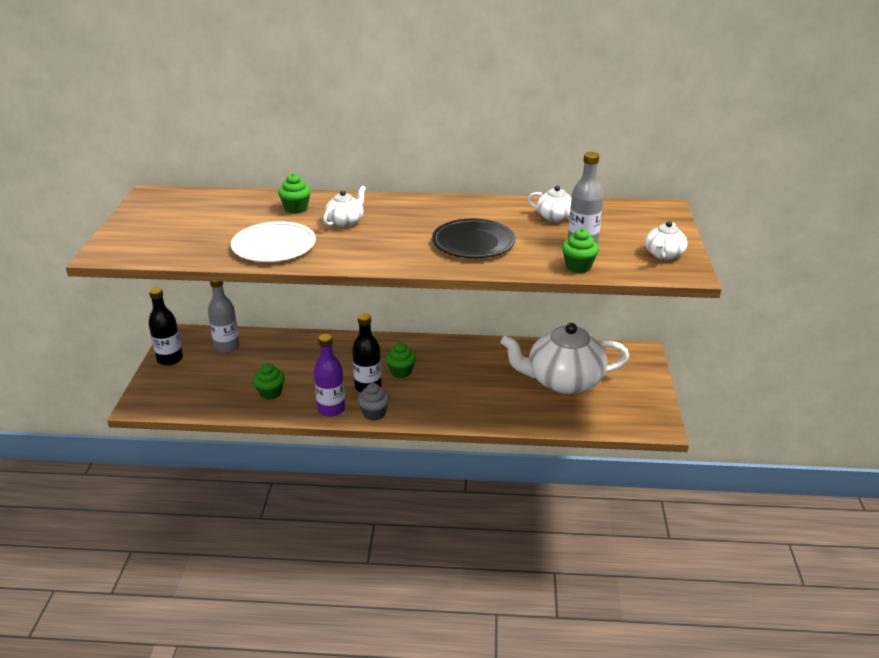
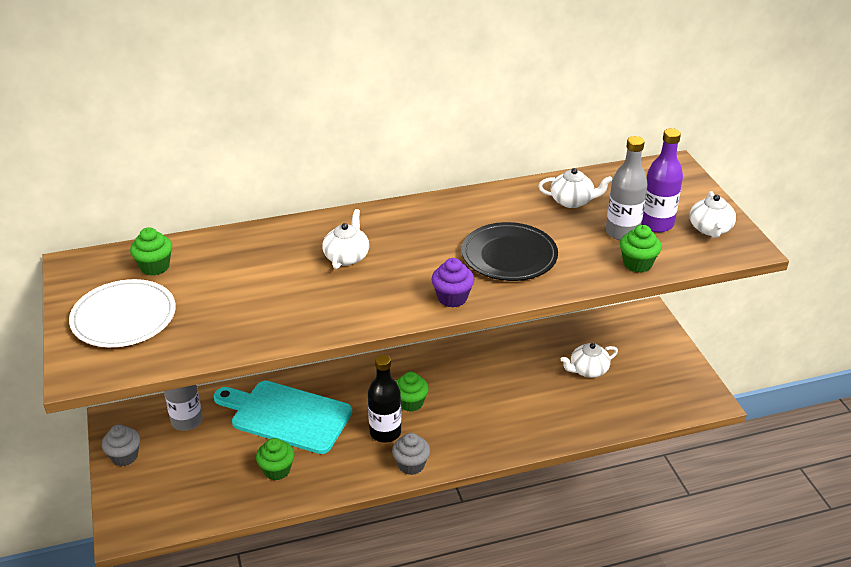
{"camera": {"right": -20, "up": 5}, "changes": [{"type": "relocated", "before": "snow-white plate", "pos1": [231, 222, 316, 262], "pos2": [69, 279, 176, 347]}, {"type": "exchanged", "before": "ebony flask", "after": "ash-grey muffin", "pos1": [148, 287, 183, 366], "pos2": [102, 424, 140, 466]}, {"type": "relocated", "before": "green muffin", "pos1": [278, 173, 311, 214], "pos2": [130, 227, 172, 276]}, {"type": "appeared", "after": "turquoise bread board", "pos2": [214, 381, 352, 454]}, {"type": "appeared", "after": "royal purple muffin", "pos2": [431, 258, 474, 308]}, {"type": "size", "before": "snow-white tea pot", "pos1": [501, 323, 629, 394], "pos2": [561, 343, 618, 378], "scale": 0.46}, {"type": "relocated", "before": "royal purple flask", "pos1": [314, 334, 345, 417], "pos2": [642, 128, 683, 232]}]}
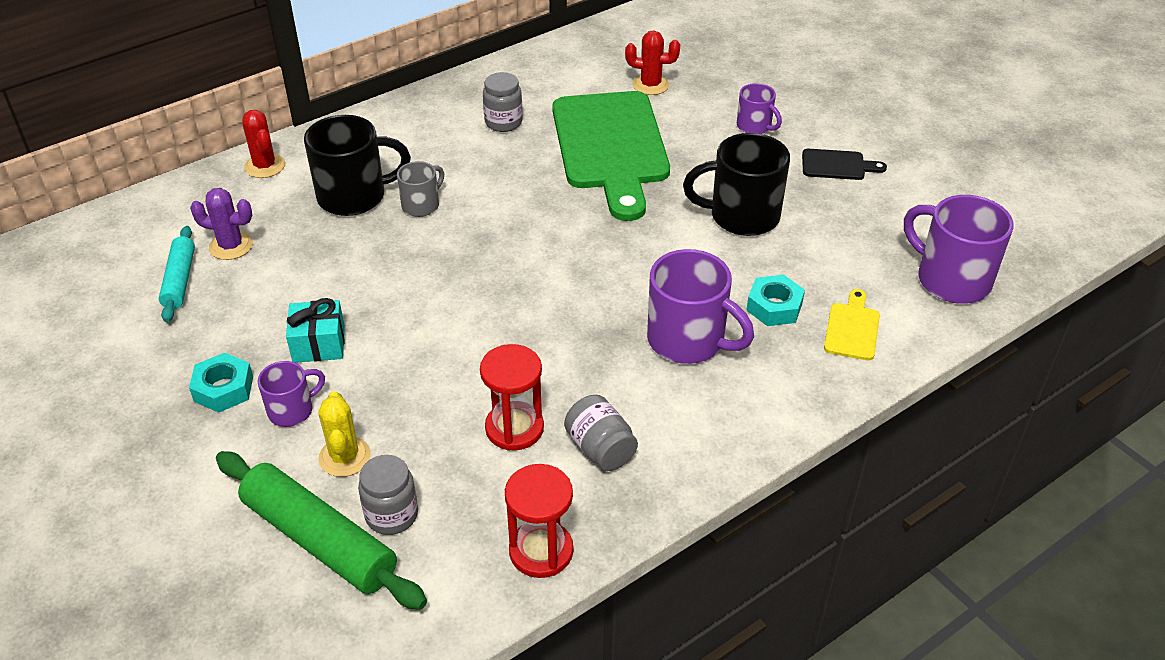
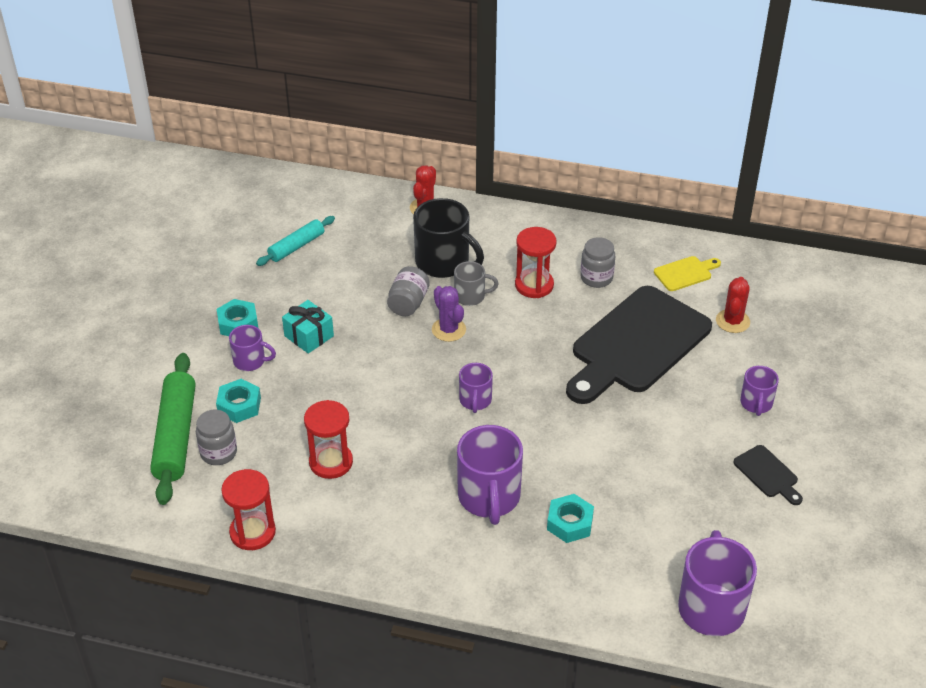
{"camera": {"right": 50, "up": 0}, "changes": [{"type": "exchanged", "before": "yellow cactus", "after": "turquoise nut", "pos1": [318, 391, 371, 477], "pos2": [216, 379, 261, 423]}, {"type": "relocated", "before": "ash-grey jar", "pos1": [564, 395, 638, 471], "pos2": [387, 266, 430, 316]}, {"type": "relocated", "before": "royal purple cactus", "pos1": [190, 188, 253, 260], "pos2": [432, 286, 466, 342]}, {"type": "appeared", "after": "royal purple mug", "pos2": [459, 363, 493, 413]}, {"type": "appeared", "after": "crimson sand timer", "pos2": [515, 227, 557, 298]}, {"type": "colour", "before": "green bread board", "after": "ebony bread board", "pos1": [552, 91, 670, 221], "pos2": [566, 286, 712, 404]}, {"type": "relocated", "before": "yellow bread board", "pos1": [824, 289, 880, 360], "pos2": [654, 256, 721, 291]}, {"type": "spun", "before": "crimson cactus", "pos1": [625, 31, 680, 95], "pos2": [716, 277, 750, 333], "turn": 45}, {"type": "missing", "before": "ebony mug", "pos1": [683, 133, 790, 236]}]}
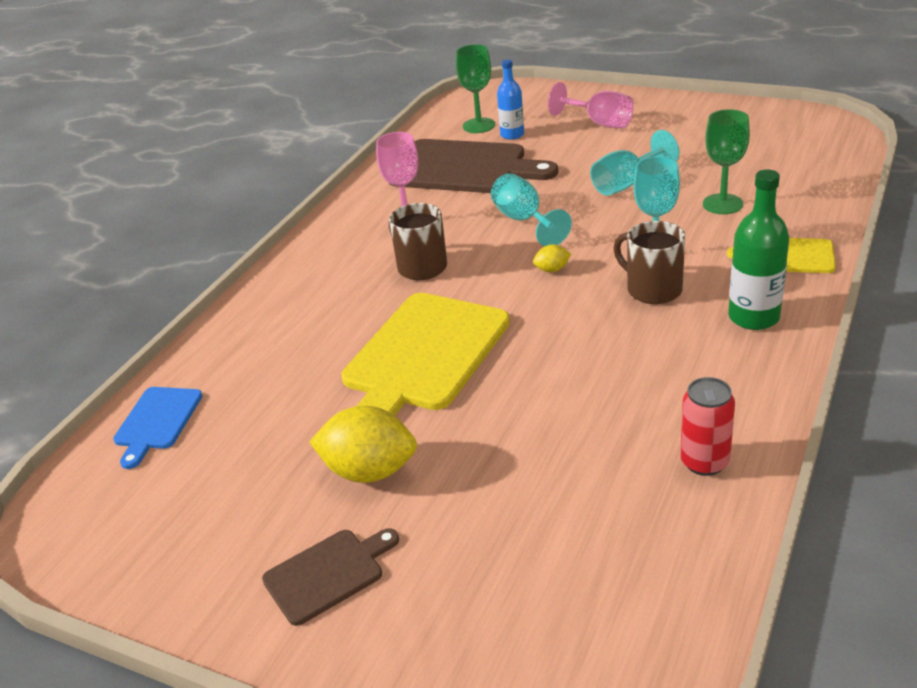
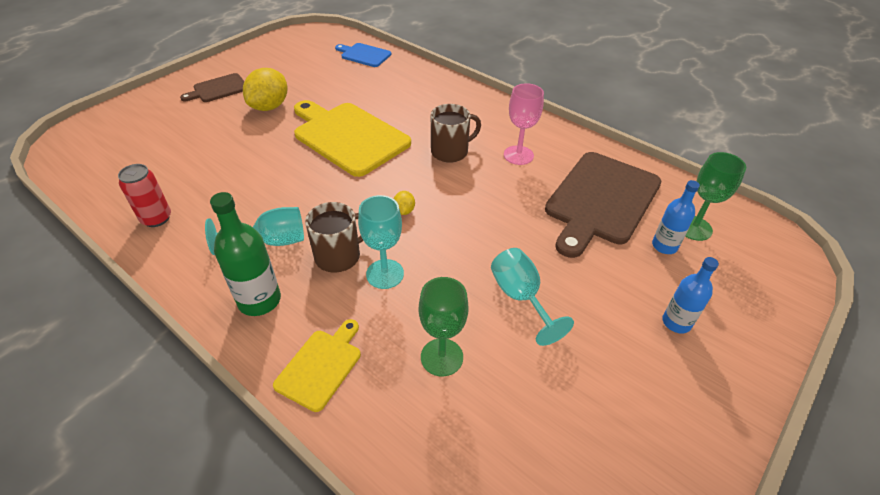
{"camera": {"right": 100, "up": 10}, "changes": [{"type": "spun", "before": "dark brown bread board", "pos1": [262, 528, 399, 626], "pos2": [180, 73, 244, 102], "turn": 75}, {"type": "relocated", "before": "turquoise chalice", "pos1": [491, 173, 572, 246], "pos2": [205, 207, 304, 255]}, {"type": "exchanged", "before": "pink chalice", "after": "blue flask", "pos1": [548, 82, 634, 129], "pos2": [662, 257, 719, 334]}]}
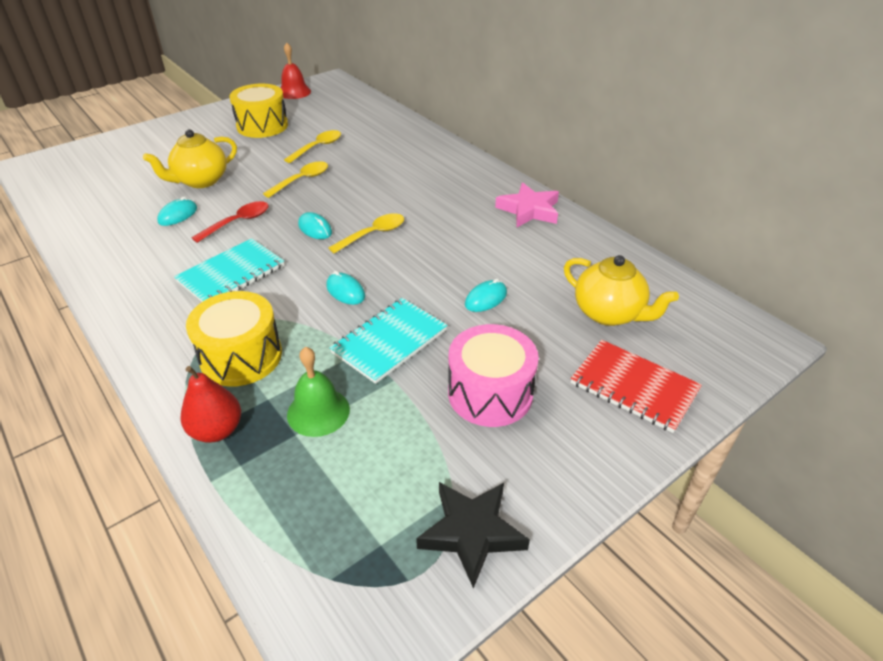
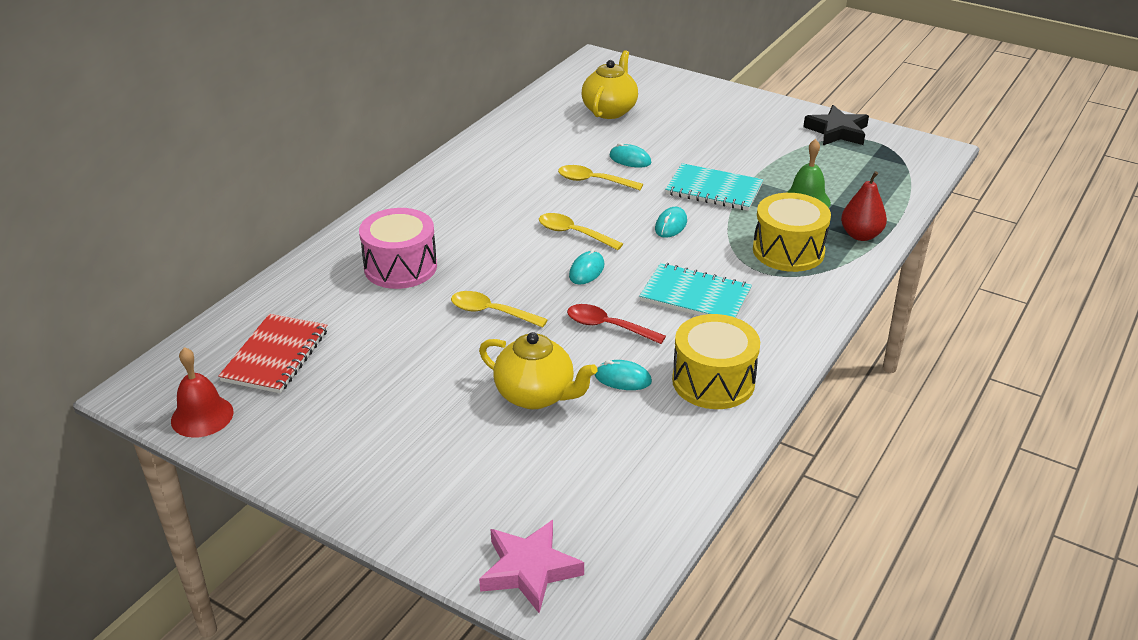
{"camera": {"right": -110, "up": -5}, "changes": [{"type": "relocated", "before": "crimson exercise book", "pos1": [571, 340, 702, 433], "pos2": [218, 314, 327, 393]}, {"type": "relocated", "before": "pink toy drum", "pos1": [448, 324, 539, 427], "pos2": [359, 208, 437, 289]}, {"type": "relocated", "before": "pink star", "pos1": [495, 182, 559, 227], "pos2": [479, 520, 584, 613]}, {"type": "relocated", "before": "yellow spoon", "pos1": [284, 130, 341, 163], "pos2": [558, 165, 643, 190]}, {"type": "relocated", "before": "yellow toy drum", "pos1": [229, 84, 288, 138], "pos2": [672, 314, 760, 409]}]}
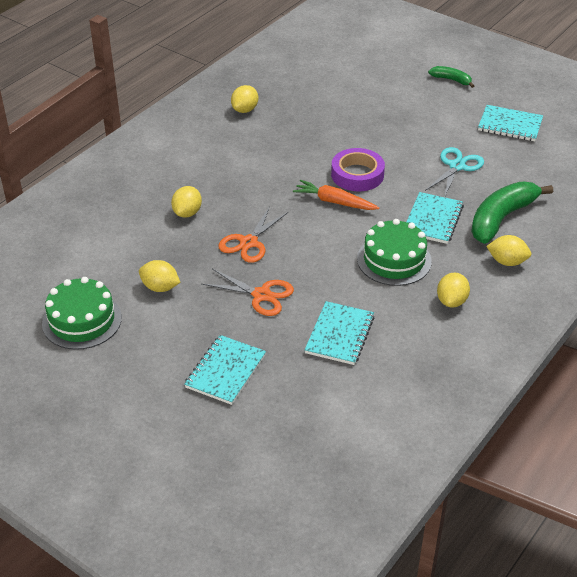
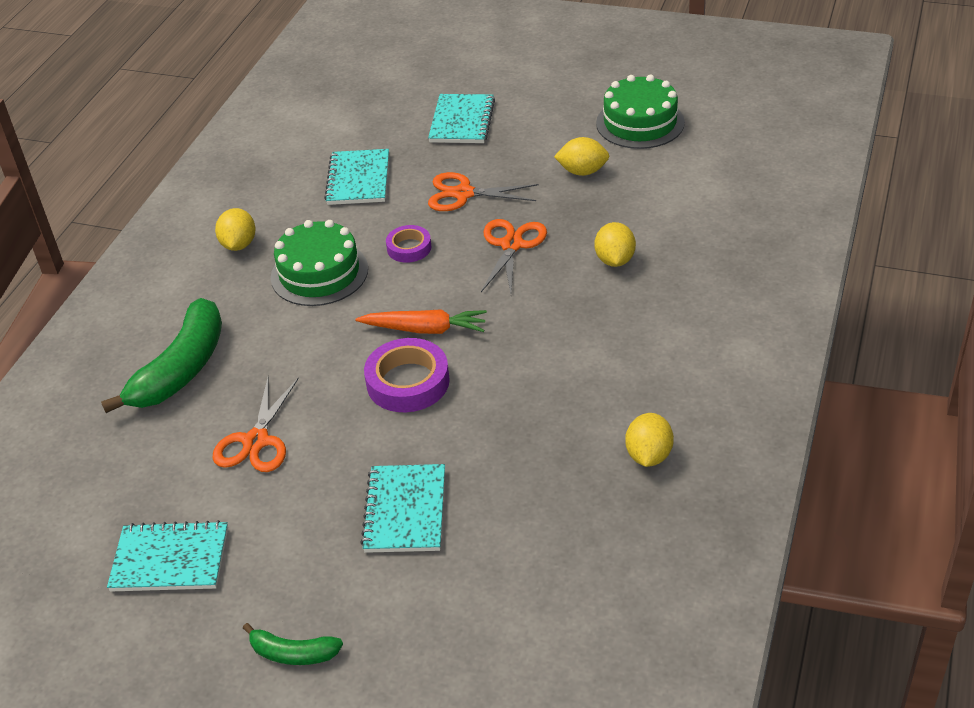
{"camera": {"right": 165, "up": 0}, "changes": [{"type": "colour", "before": "turquoise scissors", "after": "orange-coloured scissors", "pos1": [425, 147, 484, 196], "pos2": [212, 377, 299, 472]}, {"type": "relocated", "before": "turquoise exercise book", "pos1": [407, 192, 464, 244], "pos2": [360, 464, 445, 553]}, {"type": "appeared", "after": "royal purple sticky tape", "pos2": [386, 225, 431, 263]}, {"type": "missing", "before": "yellow lemon", "pos1": [486, 235, 532, 266]}]}
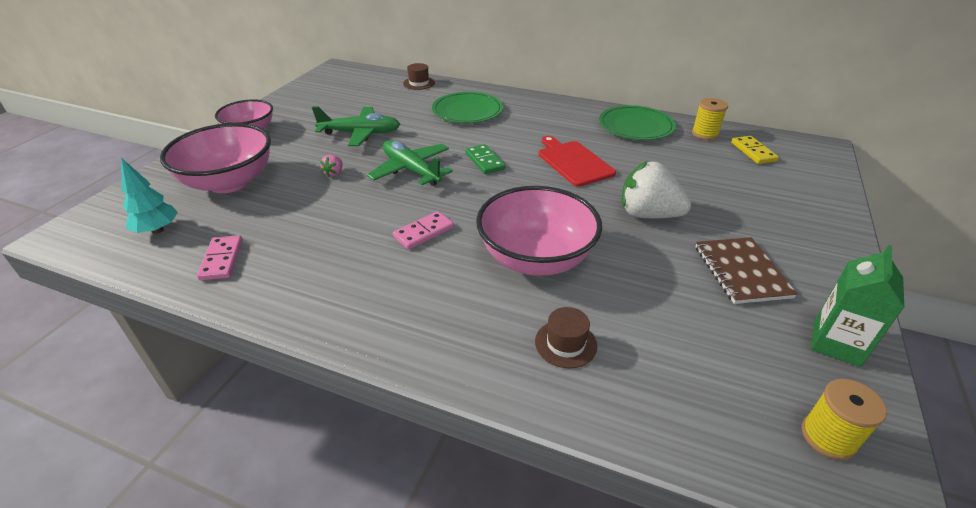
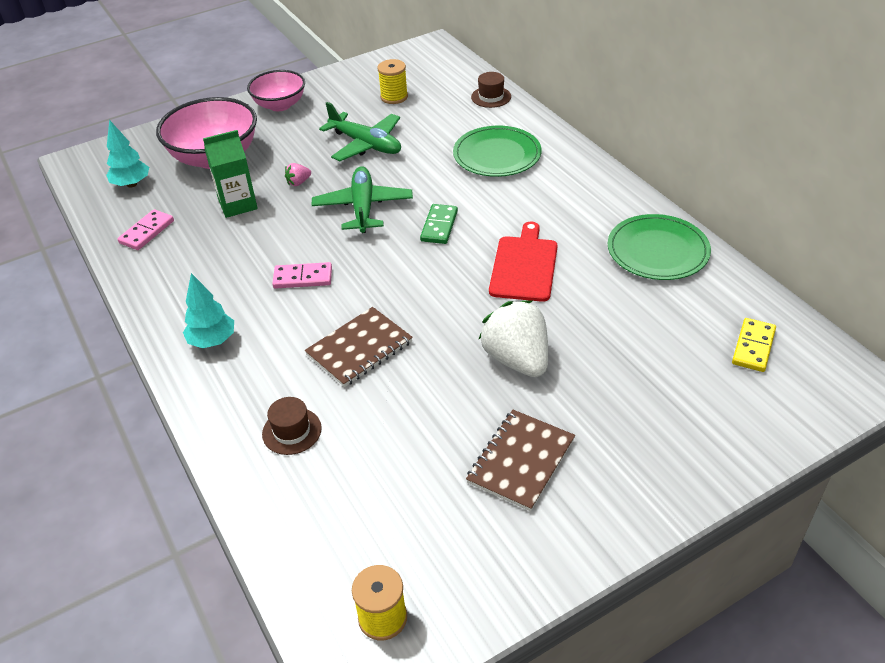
{"camera": {"right": 40, "up": 5}, "changes": [{"type": "appeared", "after": "turquoise toy tree", "pos2": [183, 273, 234, 348]}, {"type": "relocated", "before": "green carton", "pos1": [811, 245, 905, 367], "pos2": [203, 130, 258, 218]}, {"type": "exchanged", "before": "pink serving bowl", "after": "dark brown exercise book", "pos1": [476, 186, 602, 276], "pos2": [305, 307, 413, 387]}, {"type": "relocated", "before": "yellow spool", "pos1": [692, 98, 728, 140], "pos2": [377, 59, 408, 104]}]}
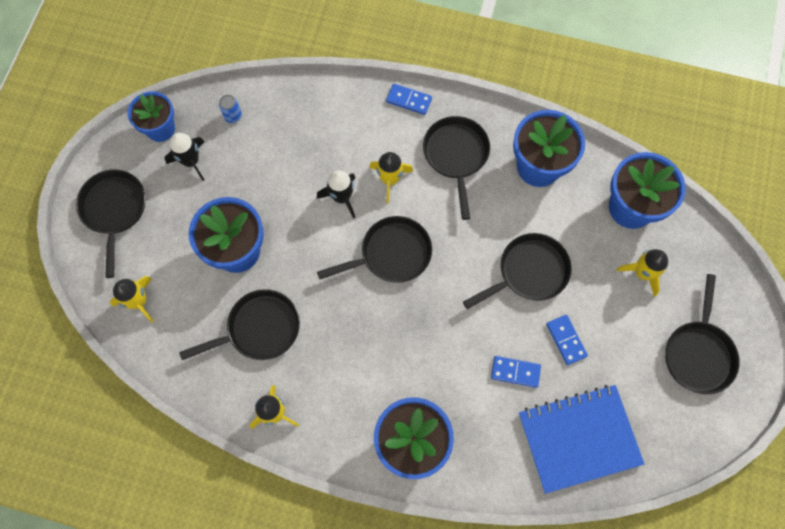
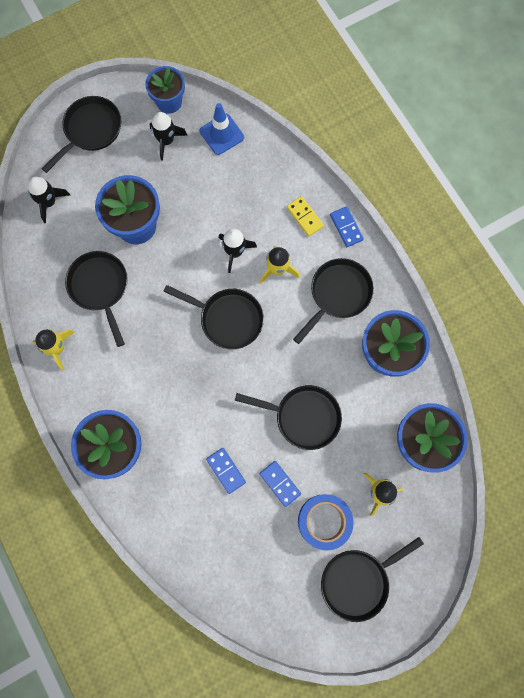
{"camera": {"right": 45, "up": 5}, "changes": [{"type": "colour", "before": "yellow rocket", "after": "ebony rocket", "pos1": [110, 276, 154, 323], "pos2": [28, 177, 70, 223]}, {"type": "spun", "before": "ebony frying pan", "pos1": [179, 289, 300, 360], "pos2": [65, 251, 128, 347], "turn": -135}, {"type": "exchanged", "before": "blue tin", "after": "blue traffic cone", "pos1": [219, 95, 242, 123], "pos2": [200, 103, 244, 155]}, {"type": "spun", "before": "blue domino piece", "pos1": [546, 315, 588, 365], "pos2": [259, 461, 301, 507], "turn": -60}, {"type": "appeared", "after": "yellow domino piece", "pos2": [287, 196, 324, 236]}, {"type": "appeared", "after": "blue sticky tape", "pos2": [298, 494, 354, 551]}, {"type": "missing", "before": "blue exercise book", "pos1": [519, 385, 644, 494]}]}
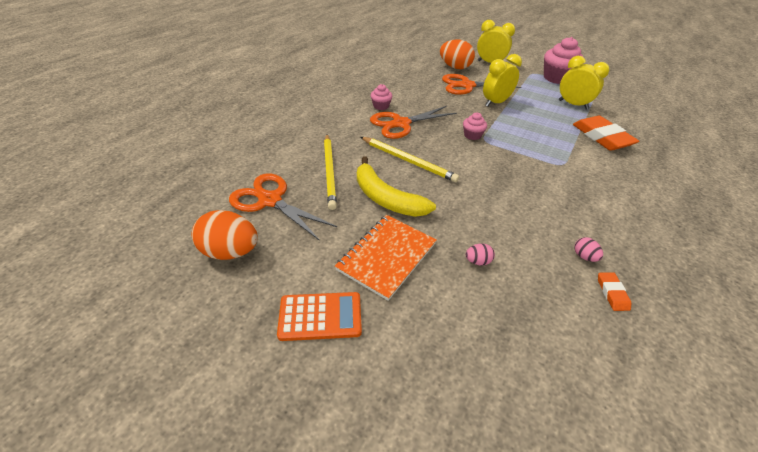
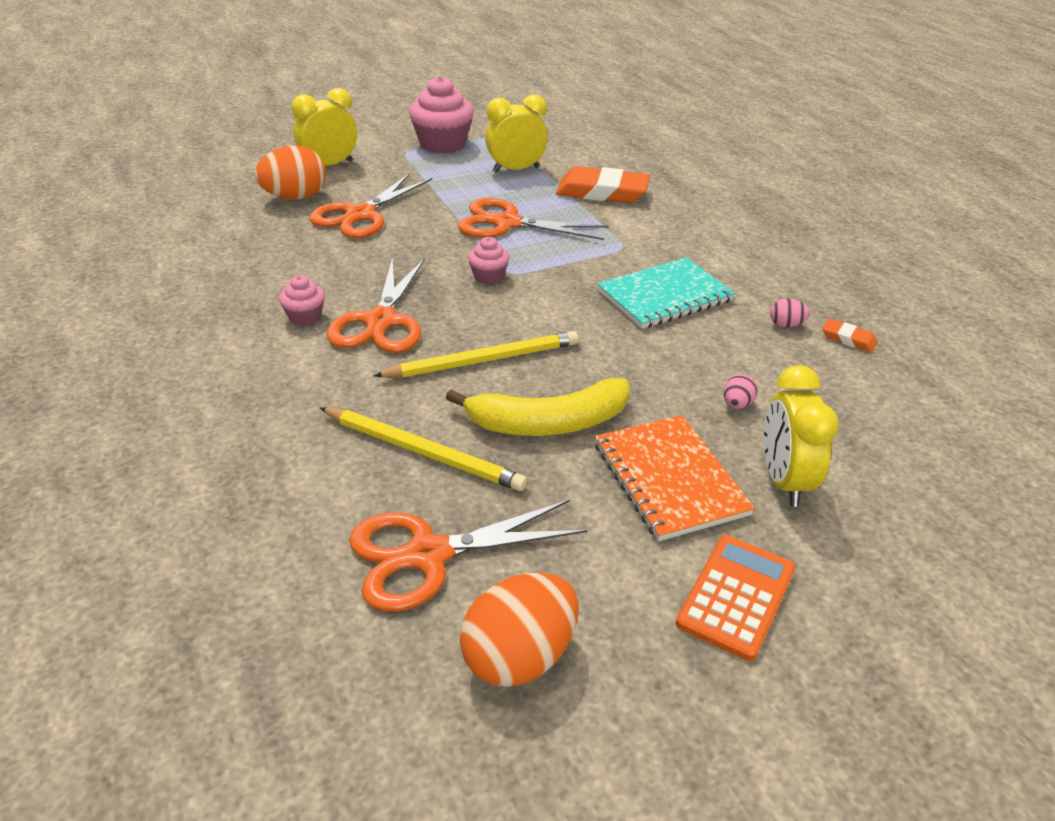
{"camera": {"right": -55, "up": -5}, "changes": [{"type": "appeared", "after": "orange-coloured scissors", "pos2": [458, 198, 608, 240]}, {"type": "appeared", "after": "turquoise exercise book", "pos2": [597, 257, 735, 329]}, {"type": "relocated", "before": "yellow alarm clock", "pos1": [483, 54, 522, 107], "pos2": [763, 365, 839, 507]}]}
